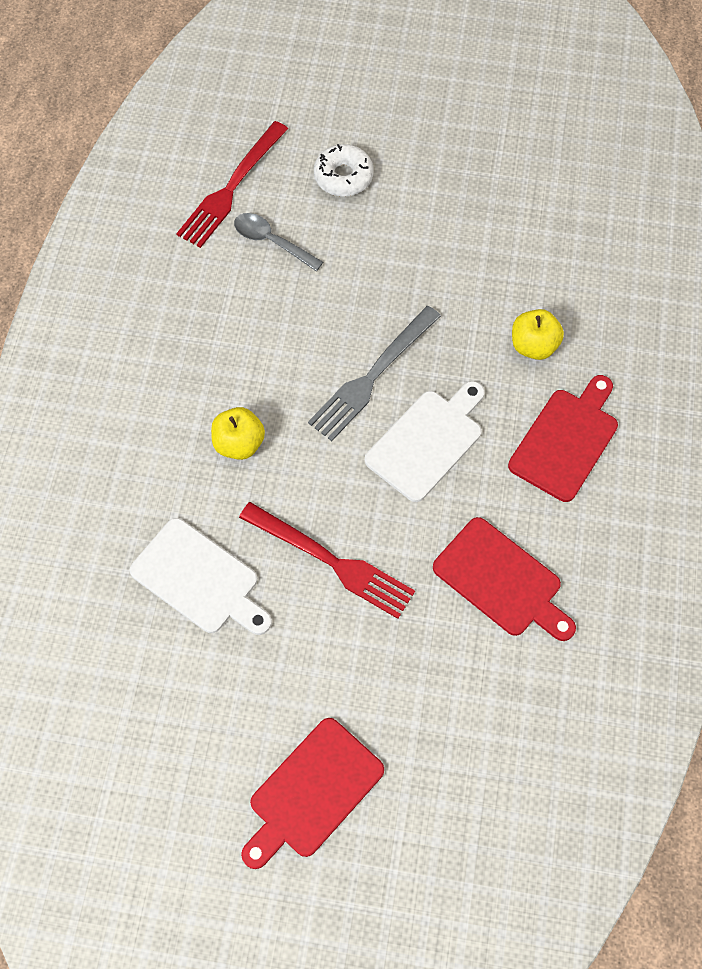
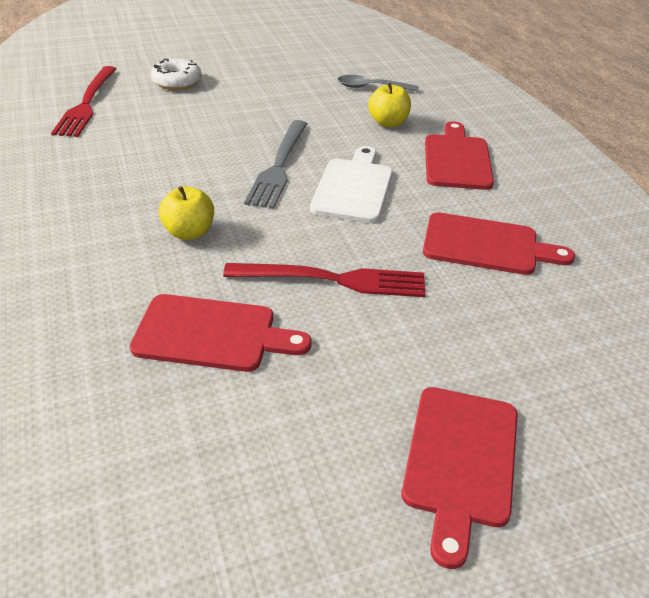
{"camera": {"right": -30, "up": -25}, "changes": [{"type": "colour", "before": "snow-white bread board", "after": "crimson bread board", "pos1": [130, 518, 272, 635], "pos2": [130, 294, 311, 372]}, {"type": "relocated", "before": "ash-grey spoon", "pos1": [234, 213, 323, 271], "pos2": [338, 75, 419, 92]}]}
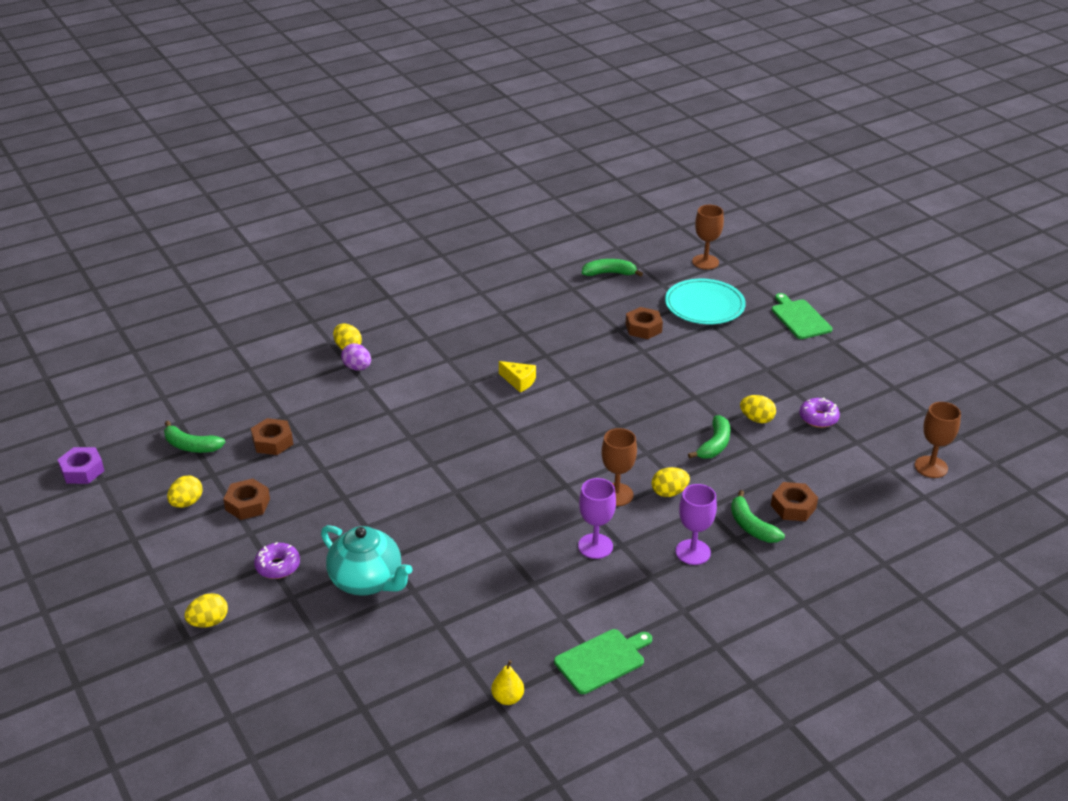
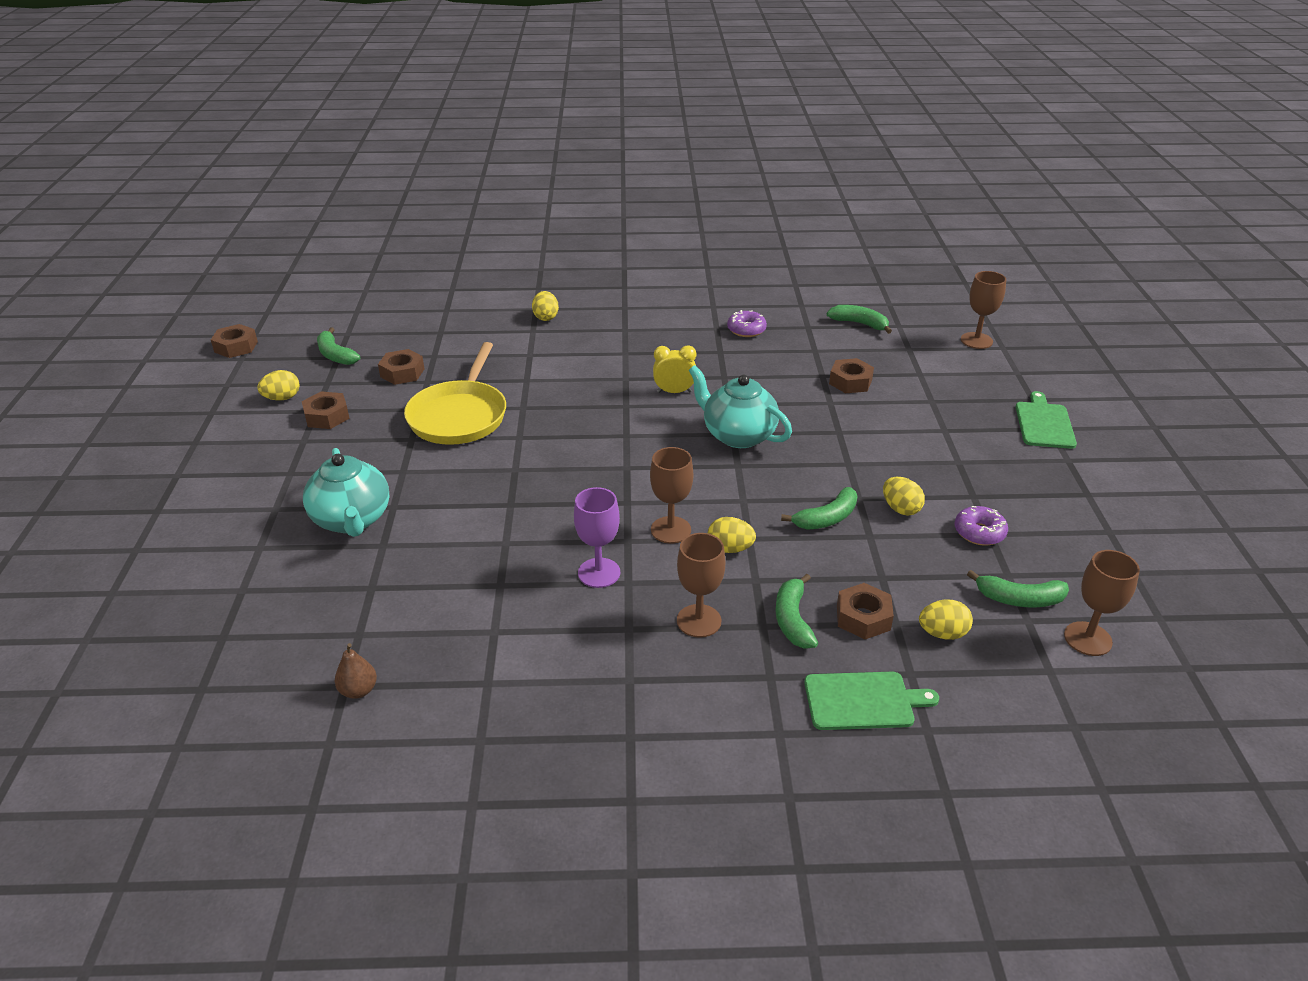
{"camera": {"right": 30, "up": 0}, "changes": [{"type": "colour", "before": "royal purple nut", "after": "dark brown nut", "pos1": [57, 447, 104, 484], "pos2": [211, 324, 258, 358]}, {"type": "colour", "before": "yellow toy pear", "after": "dark brown toy pear", "pos1": [491, 660, 524, 705], "pos2": [335, 643, 377, 699]}, {"type": "appeared", "after": "yellow frying pan", "pos2": [404, 342, 506, 445]}, {"type": "exchanged", "before": "yellow piece of cheese", "after": "yellow alarm clock", "pos1": [499, 361, 536, 393], "pos2": [653, 345, 696, 393]}, {"type": "colour", "before": "royal purple chalice", "after": "dark brown chalice", "pos1": [676, 484, 717, 565], "pos2": [677, 533, 725, 638]}, {"type": "appeared", "after": "turquoise tea pot", "pos2": [688, 365, 792, 448]}, {"type": "relocated", "before": "royal purple donut", "pos1": [254, 542, 300, 579], "pos2": [727, 310, 767, 337]}, {"type": "relocated", "before": "green bread board", "pos1": [554, 629, 652, 694], "pos2": [804, 672, 939, 730]}, {"type": "relocated", "before": "yellow egg shape", "pos1": [184, 593, 228, 627], "pos2": [919, 600, 973, 640]}, {"type": "appeared", "after": "green toy banana", "pos2": [967, 570, 1069, 607]}, {"type": "missing", "before": "royal purple egg shape", "pos1": [341, 343, 371, 370]}, {"type": "missing", "before": "turquoise plate", "pos1": [665, 279, 746, 324]}]}
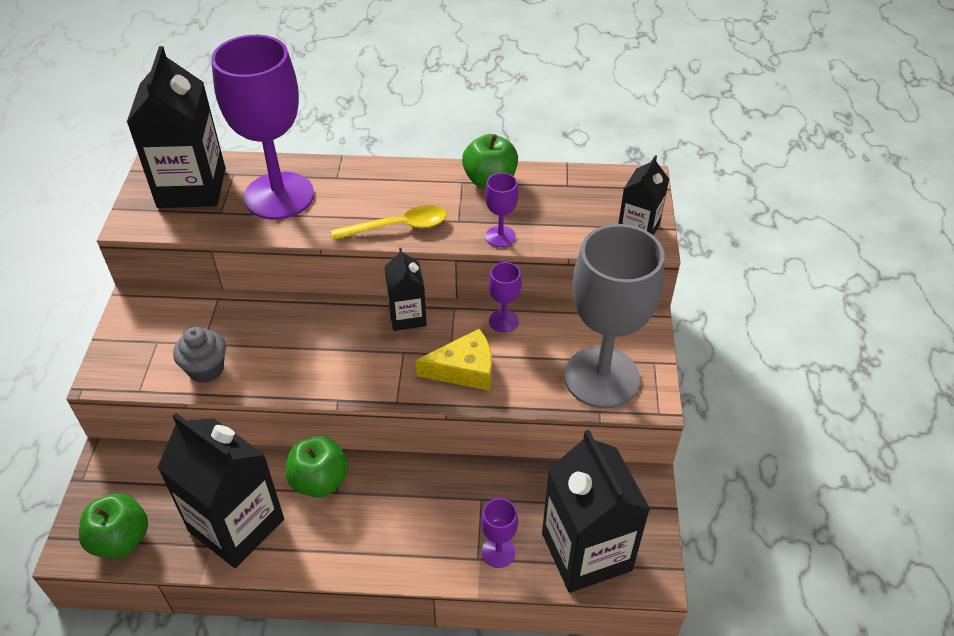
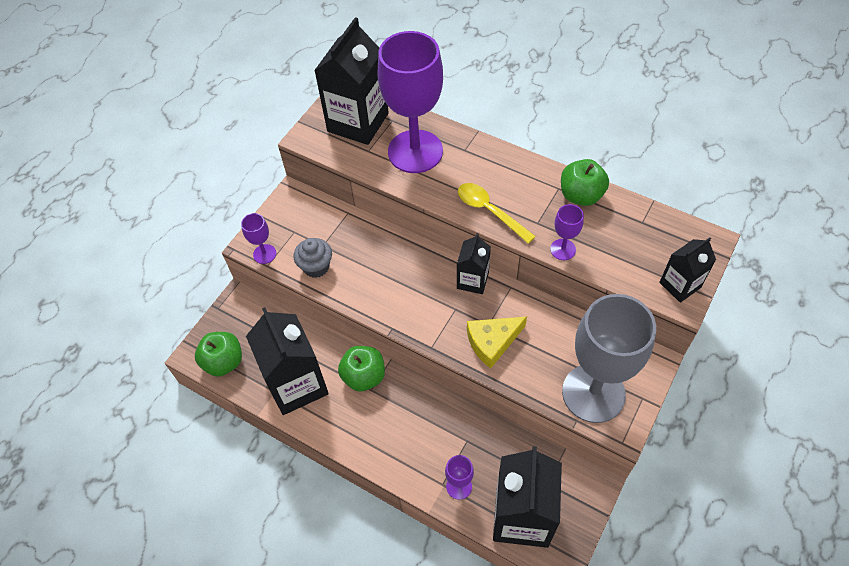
{"camera": {"right": 30, "up": 10}, "changes": [{"type": "relocated", "before": "royal purple chalice", "pos1": [489, 262, 522, 333], "pos2": [241, 213, 276, 264]}, {"type": "spun", "before": "yellow spoon", "pos1": [331, 205, 447, 240], "pos2": [458, 183, 536, 244], "turn": -150}, {"type": "spun", "before": "yellow piece of cheese", "pos1": [415, 329, 492, 391], "pos2": [467, 317, 527, 368], "turn": 135}]}
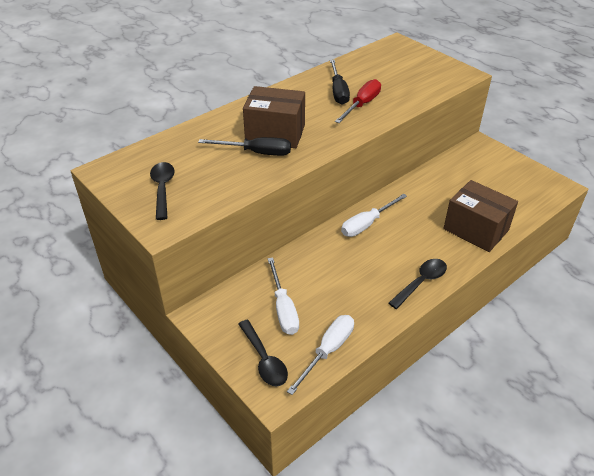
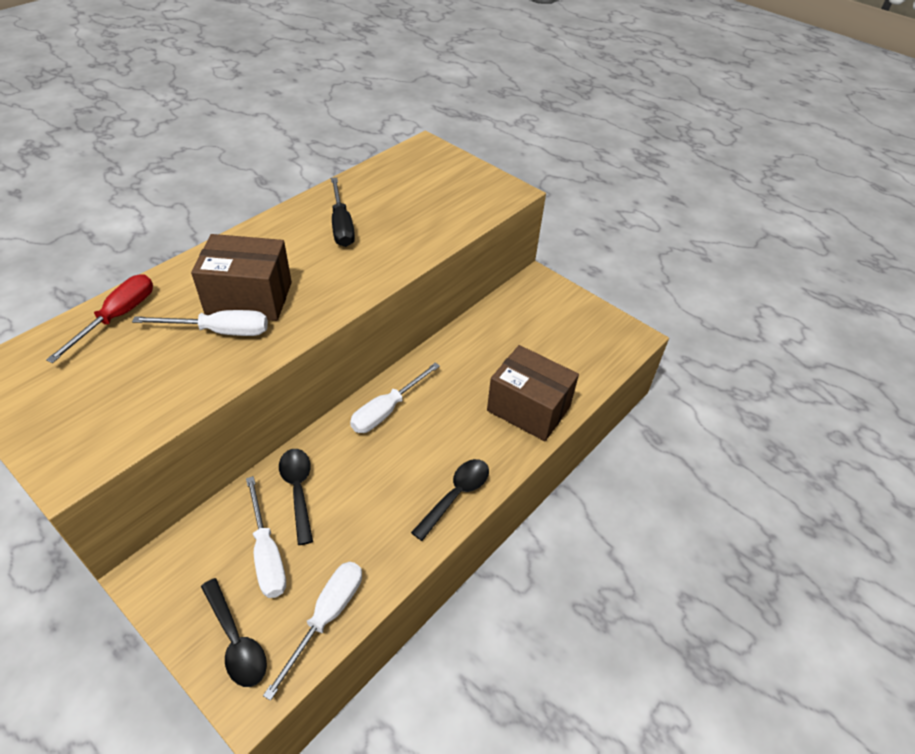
{"camera": {"right": -10, "up": 5}, "changes": [{"type": "relocated", "before": "crimson screwdriver", "pos1": [335, 79, 381, 123], "pos2": [46, 274, 153, 363]}, {"type": "colour", "before": "ebony screwdriver", "after": "snow-white screwdriver", "pos1": [198, 137, 291, 156], "pos2": [132, 310, 268, 336]}, {"type": "relocated", "before": "ebony spoon", "pos1": [150, 162, 175, 220], "pos2": [279, 449, 313, 545]}]}
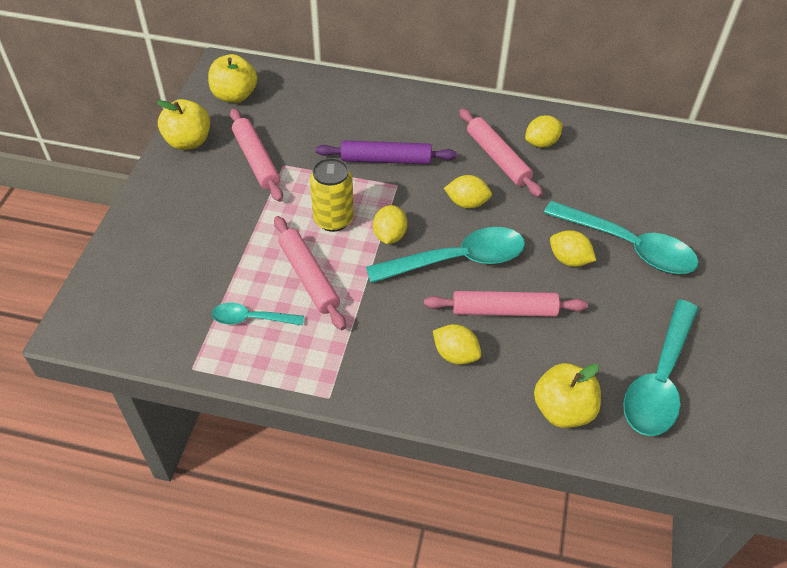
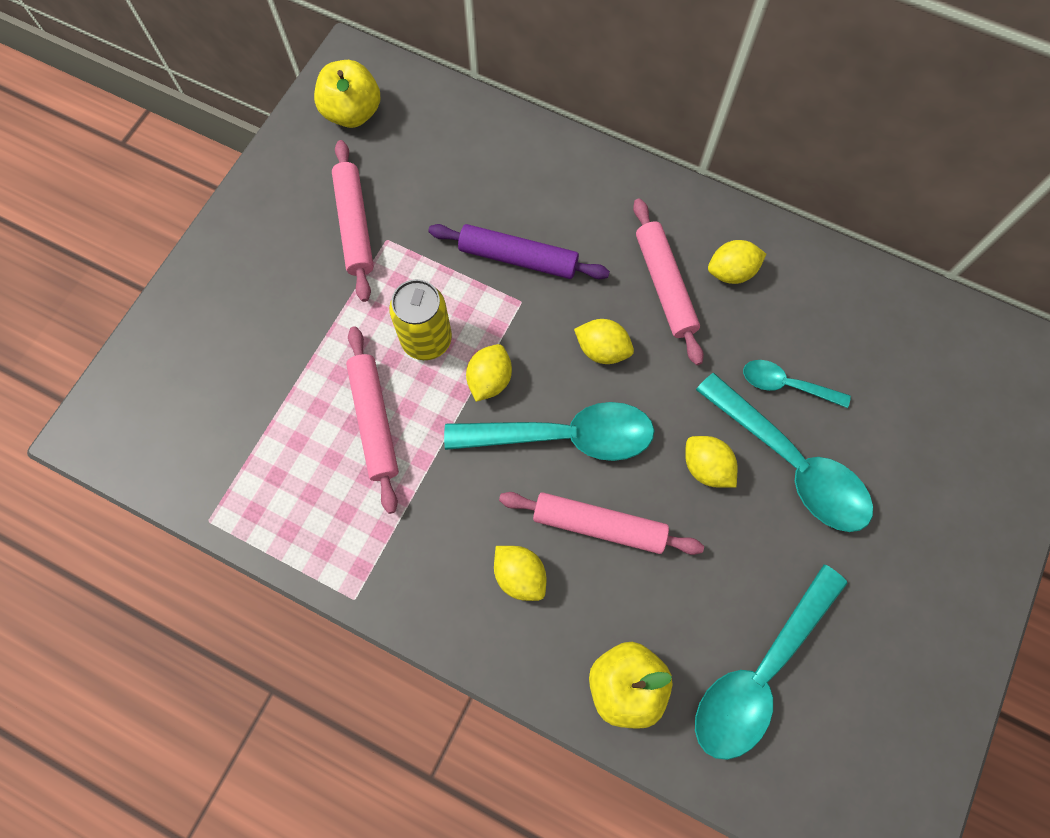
{"camera": {"right": 15, "up": 20}, "changes": [{"type": "relocated", "before": "turquoise spoon", "pos1": [212, 303, 304, 326], "pos2": [743, 360, 851, 408]}, {"type": "missing", "before": "yellow apple", "pos1": [157, 99, 210, 150]}]}
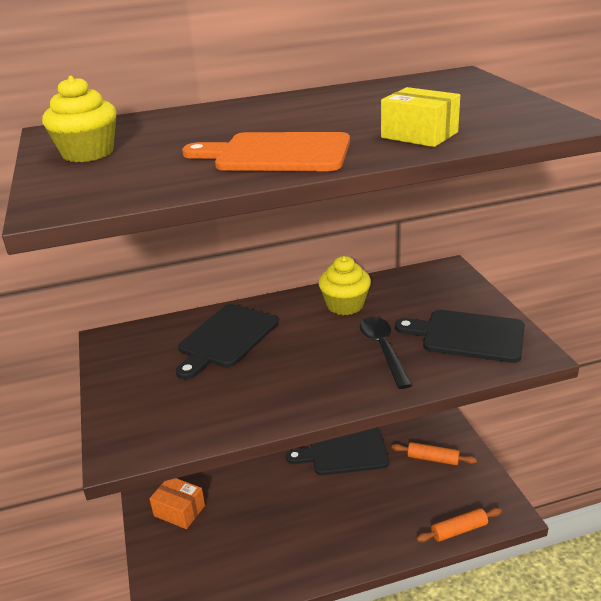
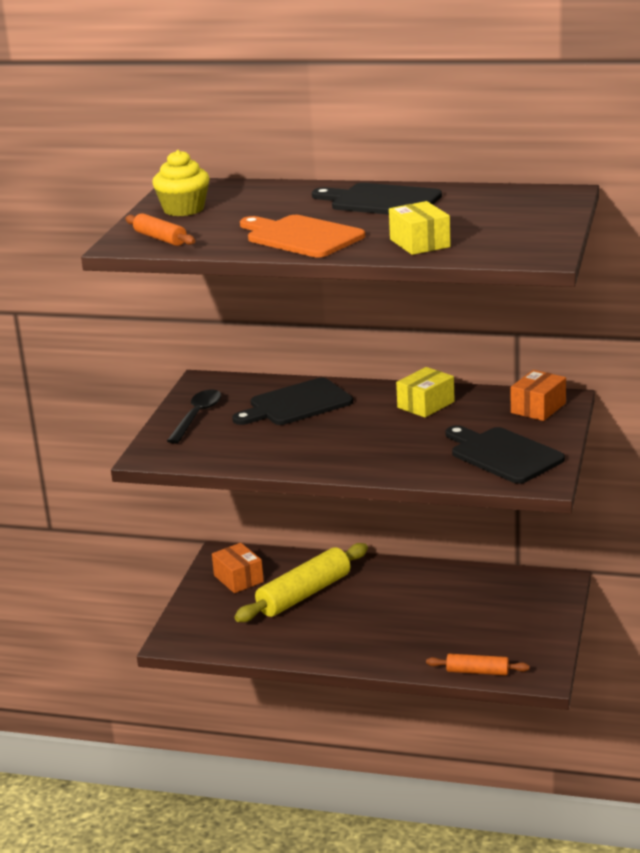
{"camera": {"right": 30, "up": -5}, "changes": [{"type": "relocated", "before": "orange-coloured dough roller", "pos1": [391, 442, 477, 465], "pos2": [125, 213, 195, 246]}, {"type": "relocated", "before": "ebony spoon", "pos1": [360, 316, 412, 389], "pos2": [167, 390, 221, 444]}, {"type": "appeared", "after": "yellow dough roller", "pos2": [234, 543, 368, 622]}, {"type": "relocated", "before": "ebony bread board", "pos1": [286, 428, 389, 475], "pos2": [312, 183, 442, 215]}, {"type": "exchanged", "before": "yellow muffin", "after": "yellow package", "pos1": [318, 256, 371, 315], "pos2": [396, 367, 455, 418]}, {"type": "appeared", "after": "orange-coloured package", "pos2": [511, 370, 566, 421]}]}
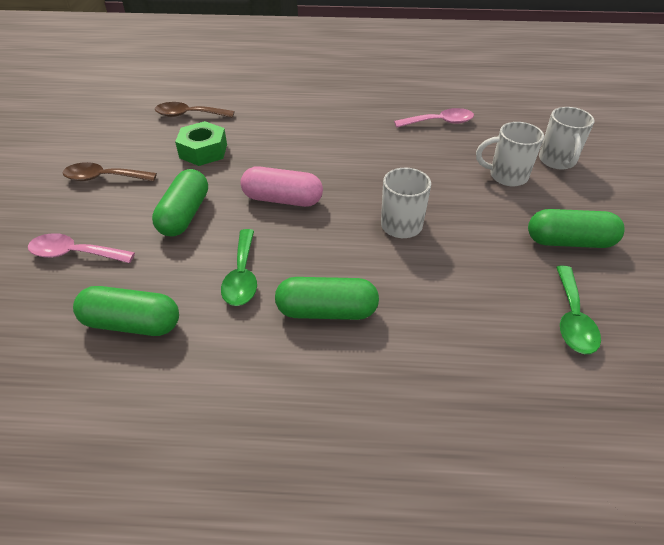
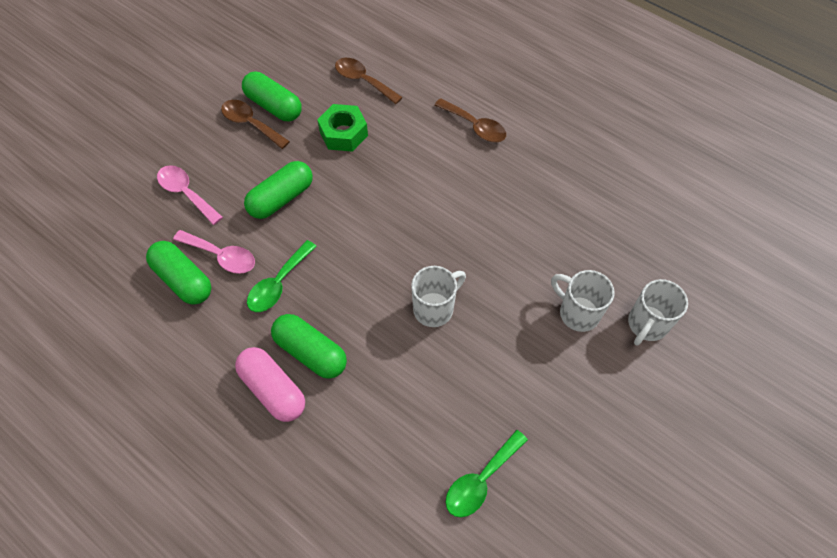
{"camera": {"right": 35, "up": 15}, "changes": [{"type": "relocated", "before": "pink spoon", "pos1": [394, 108, 474, 128], "pos2": [173, 230, 255, 274]}, {"type": "relocated", "before": "pink pill", "pos1": [240, 166, 323, 207], "pos2": [235, 347, 305, 422]}, {"type": "relocated", "before": "green pill", "pos1": [528, 209, 625, 248], "pos2": [242, 72, 302, 121]}, {"type": "appeared", "after": "dark brown spoon", "pos2": [435, 98, 506, 142]}]}
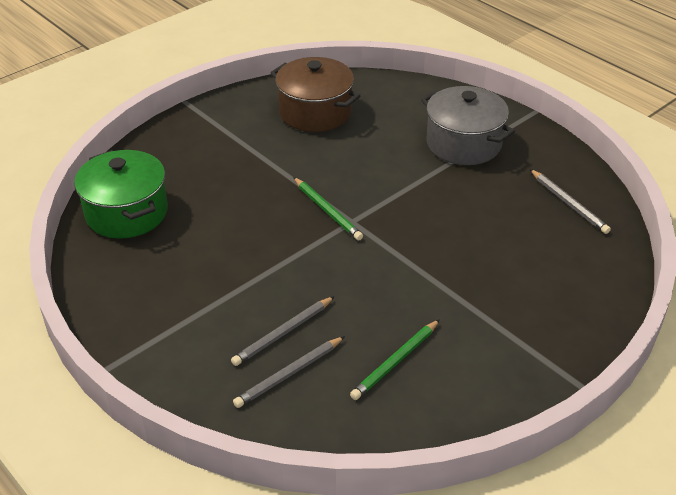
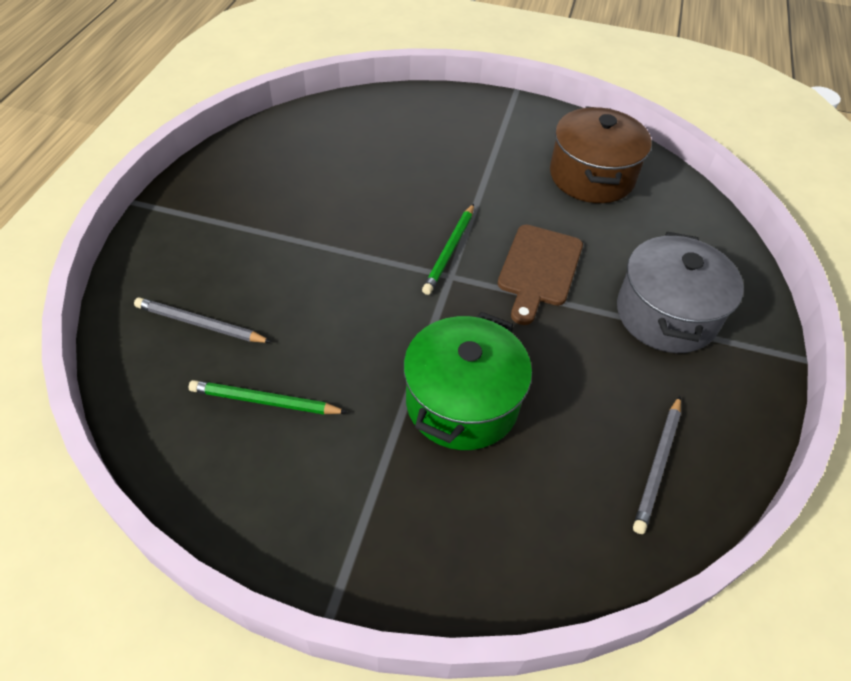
{"camera": {"right": 55, "up": 10}, "changes": [{"type": "relocated", "before": "green cooking pot", "pos1": [74, 150, 168, 239], "pos2": [403, 312, 532, 450]}, {"type": "appeared", "after": "dark brown bread board", "pos2": [498, 225, 583, 325]}, {"type": "missing", "before": "ash-grey lead pencil", "pos1": [231, 296, 335, 366]}]}
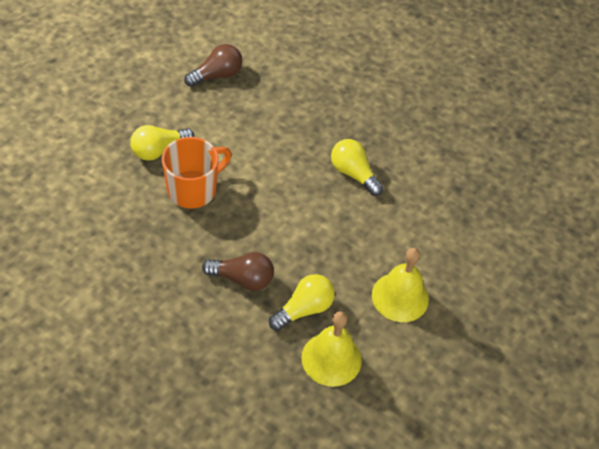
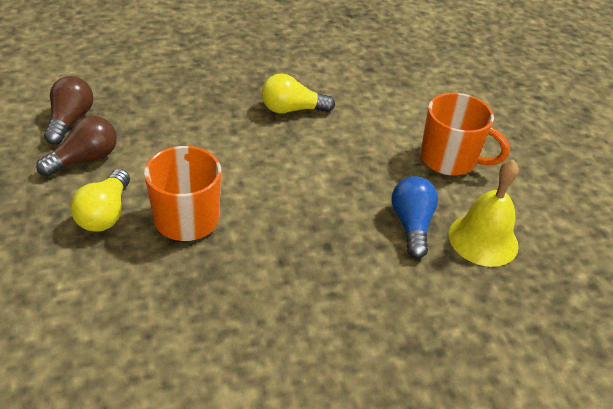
{"camera": {"right": -50, "up": -10}, "changes": [{"type": "relocated", "before": "dark brown bulb", "pos1": [202, 252, 274, 291], "pos2": [36, 116, 117, 177]}, {"type": "colour", "before": "yellow bulb", "after": "blue bulb", "pos1": [269, 274, 335, 331], "pos2": [392, 176, 438, 259]}, {"type": "exchanged", "before": "yellow school bell", "after": "orange-coloured mug", "pos1": [372, 248, 429, 322], "pos2": [421, 93, 510, 176]}]}
